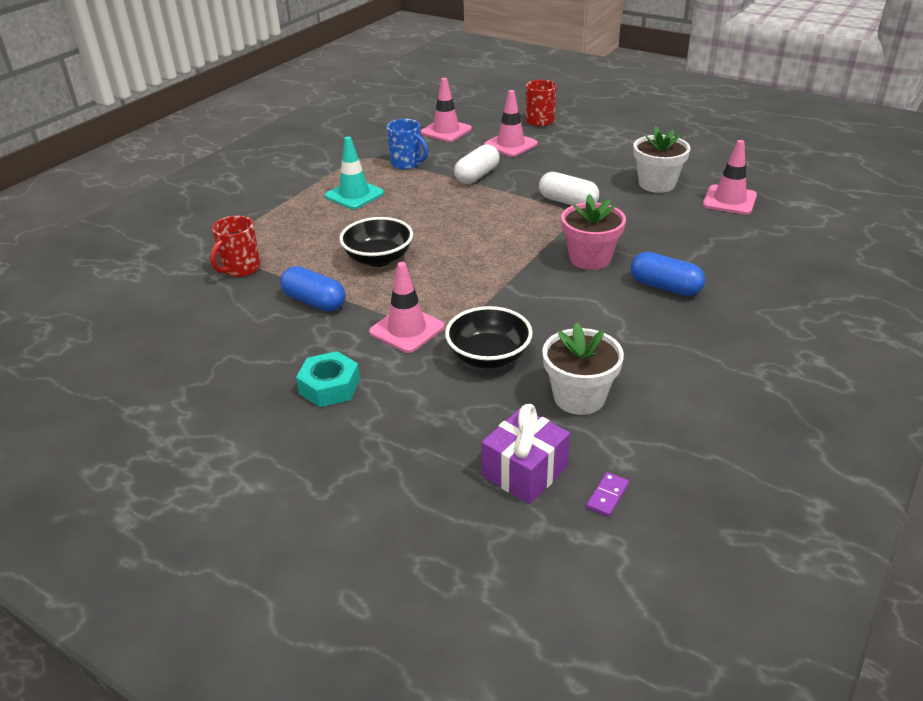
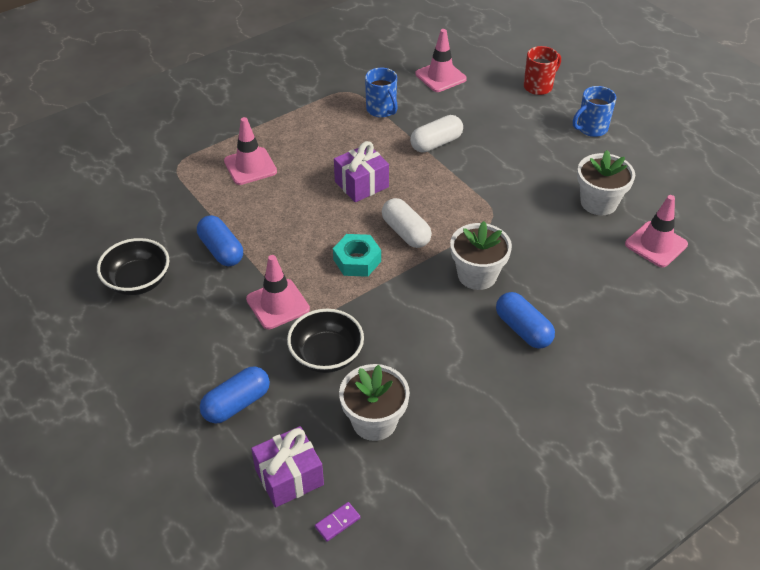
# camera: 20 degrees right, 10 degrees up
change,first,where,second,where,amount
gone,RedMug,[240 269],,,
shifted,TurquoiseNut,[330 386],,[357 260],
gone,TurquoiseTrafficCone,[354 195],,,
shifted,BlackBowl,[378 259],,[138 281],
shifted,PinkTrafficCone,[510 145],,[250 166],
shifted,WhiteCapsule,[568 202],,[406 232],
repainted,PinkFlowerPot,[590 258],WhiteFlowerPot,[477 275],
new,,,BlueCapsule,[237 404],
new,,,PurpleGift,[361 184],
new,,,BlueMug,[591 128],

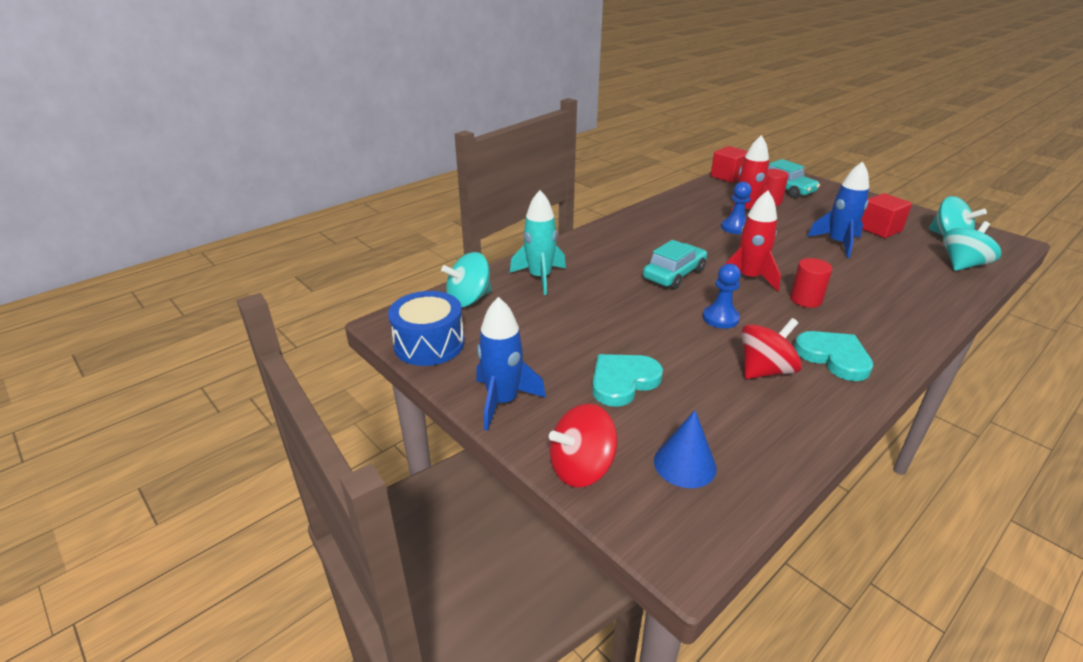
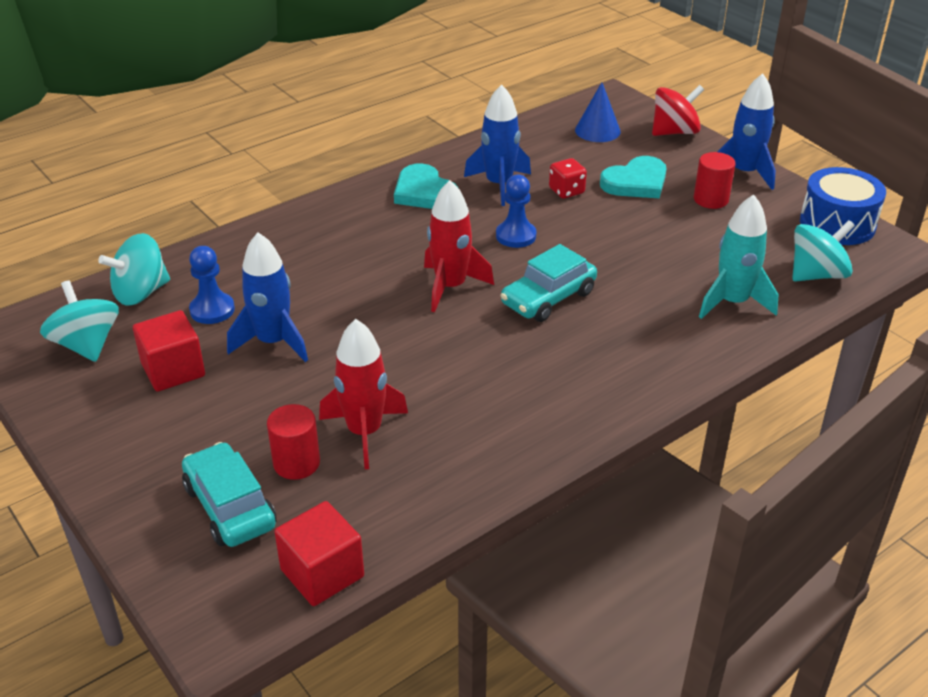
# camera: 175 degrees left, 5 degrees up
change,first,where,second,where,amount
shifted,BluePawn,[735 228],,[212 310],
swapped,RedSpinningTop,[765 370],BlueRocket,[499 185],
shifted,RedCylinder,[805 300],,[711 199],
new,,,RedDice,[566 191],

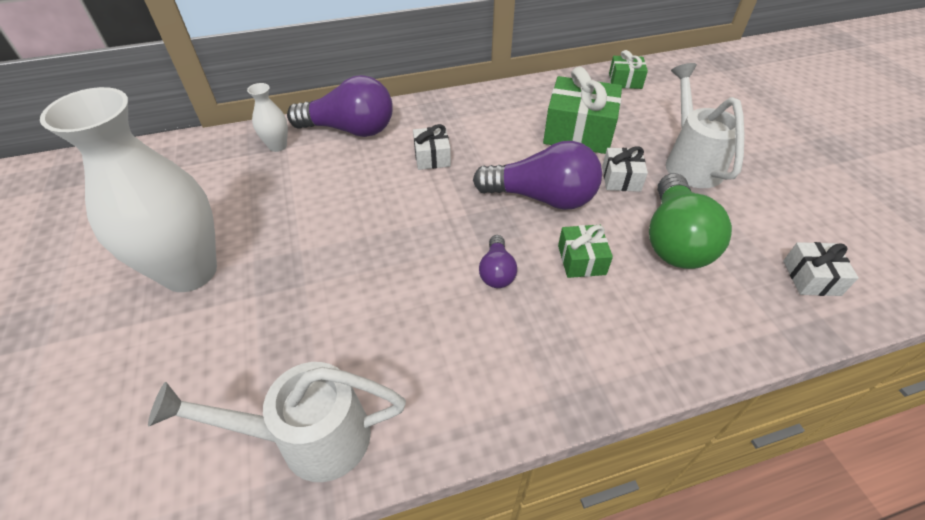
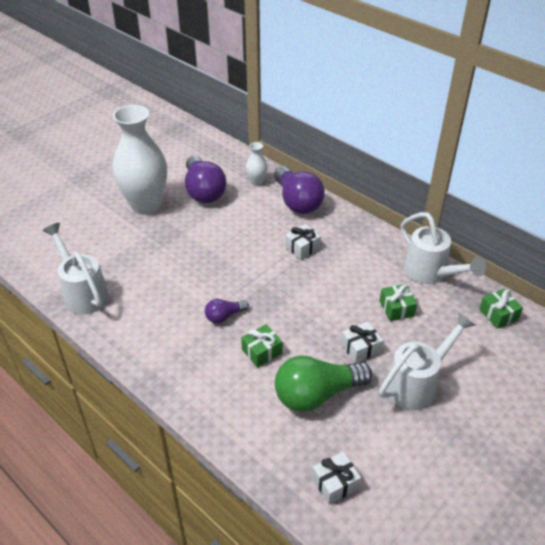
# camera: 60 degrees right, 5 degrees down
change,first,where,second,where,amount
shifted,PurpleLightBulb,[541 197],,[203 191],
scaled,GreenGift,[578 132],,[396 308],x0.53
new,,,WhiteWateringCan,[430 274],

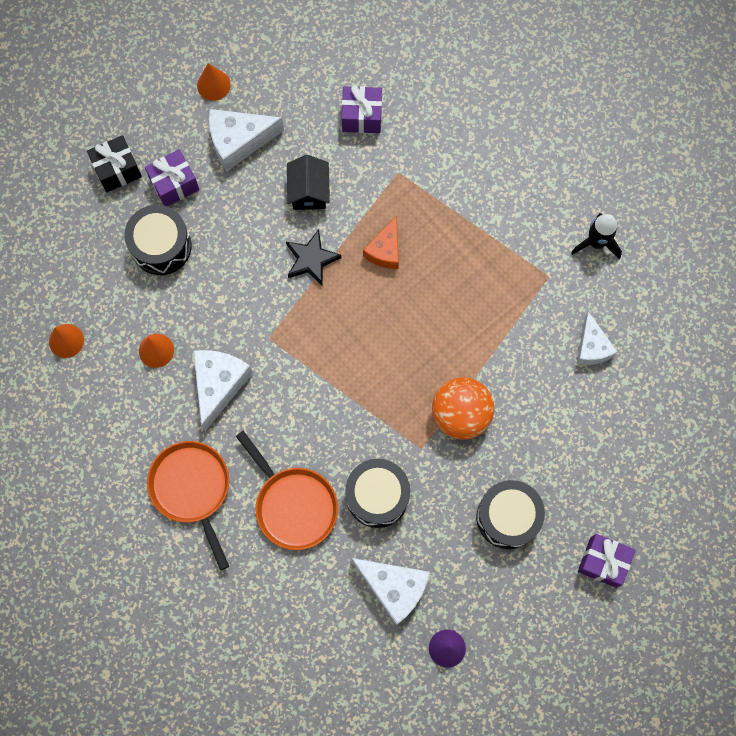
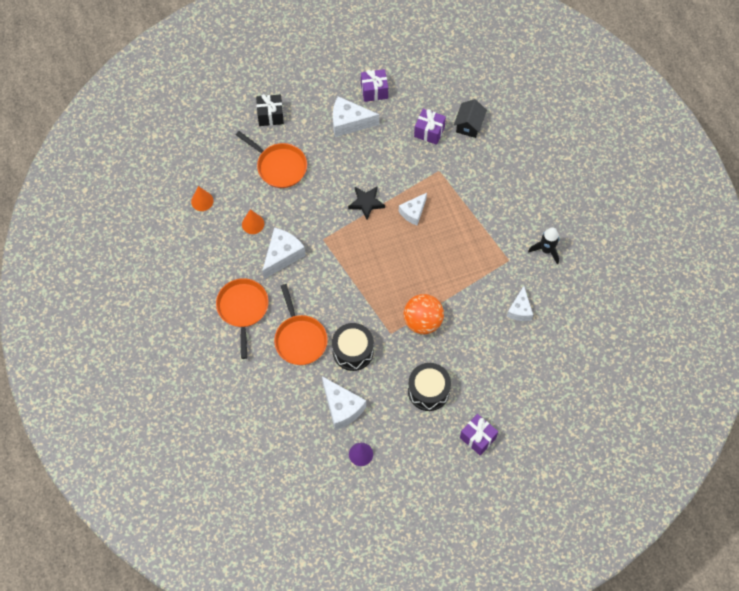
# camera: 20 degrees right, 10 degrees down
change,first,where,second,where,amount
swapped,BlackDrum,[161 246],OrangePan,[279 166],
shifted,PurpleGift,[174 184],,[374 91],
gone,OrangeCone,[213 85],,,
shifted,BlackHouse,[309 191],,[469 125],
repainted,OrangeCheese,[385 250],WhiteCheese,[413 212],

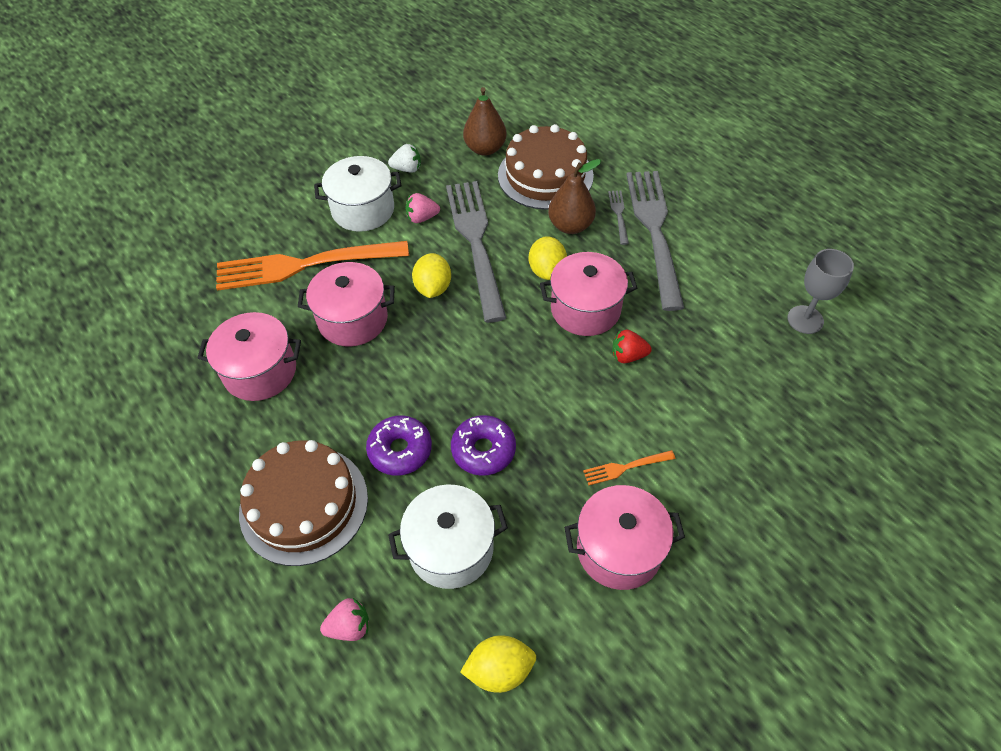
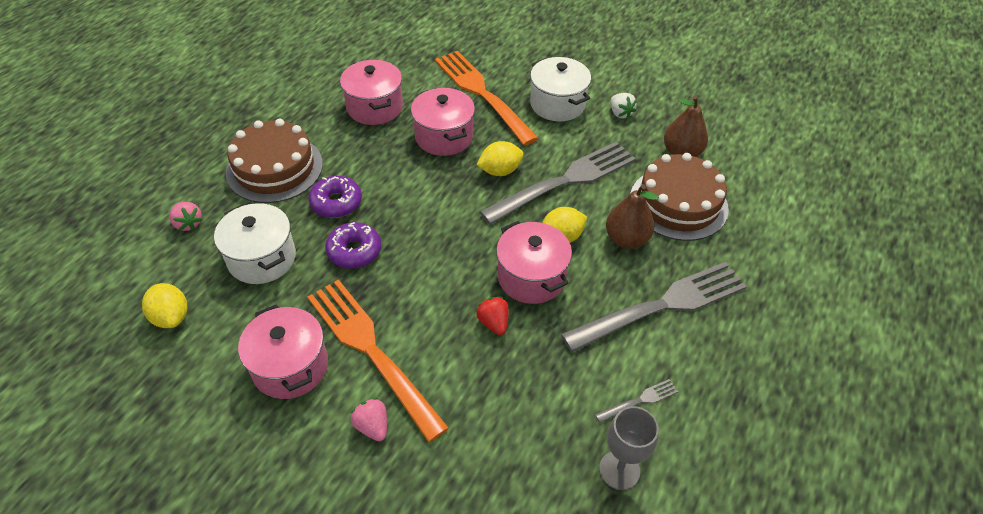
# camera: 65 degrees right, 5 degrees down
change,first,where,second,where,amount
shifted,PinkStrawberry,[422 218],,[372 426],
scaled,OrangeFork,[625 467],,[372 351],x2.46
shifted,GreyFork,[619 215],,[639 400],

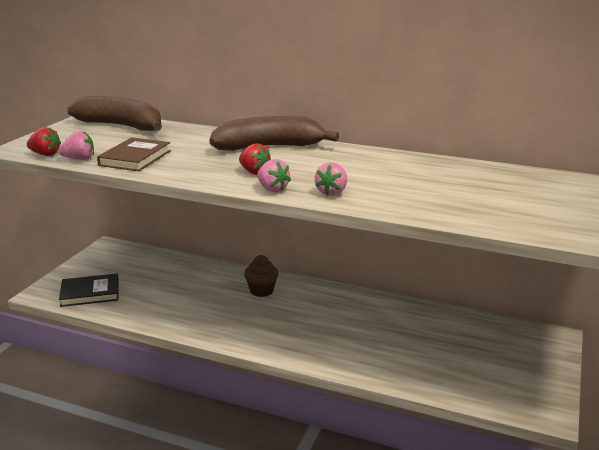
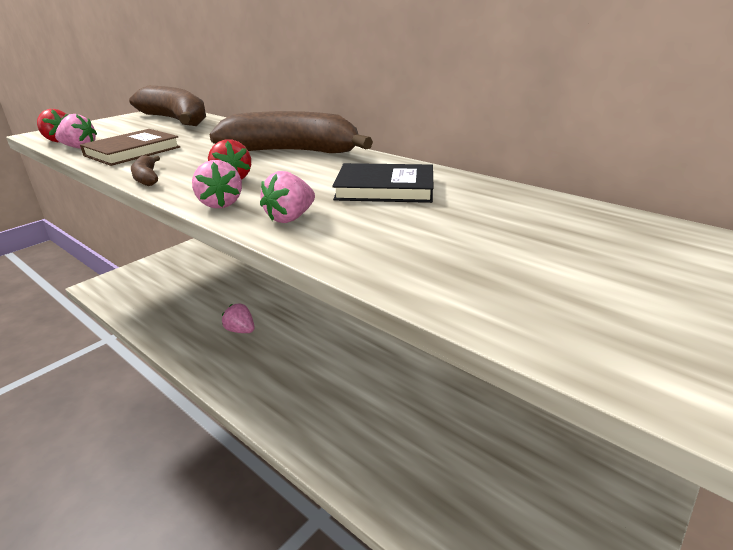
# camera: 20 degrees right, 5 degrees up
change,first,where,second,where,amount
shifted,BlackBook,[90 293],,[385 188],
gone,BrownCupcake,[261 291],,,
new,,,BrownBanana,[147 178],
new,,,PinkStrawberry,[240 330],

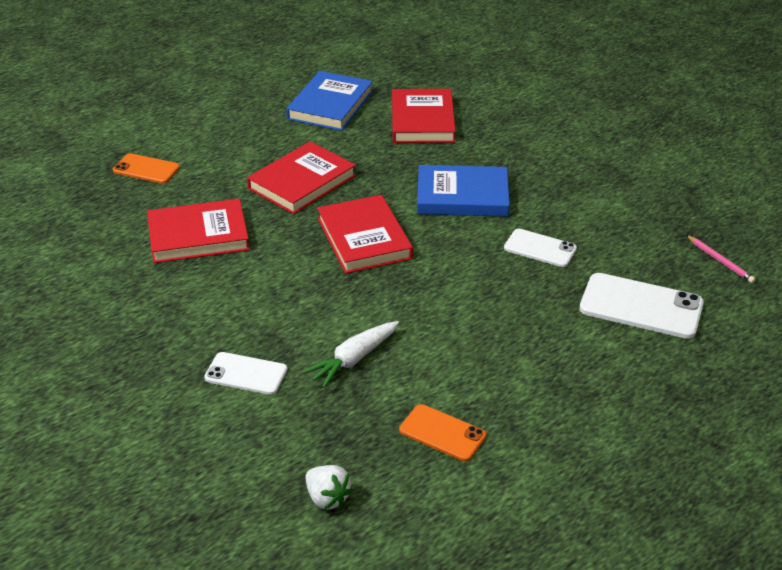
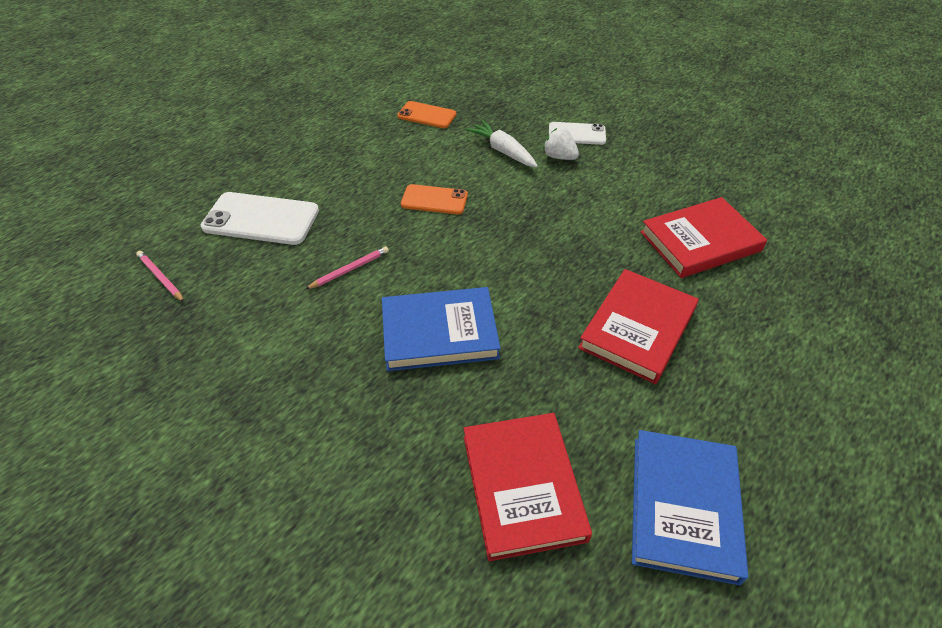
# camera: 170 degrees right, 10 degrees up
change,first,where,second,where,amount
shifted,OrangePhone,[146 169],,[434 200],
rotated,WhiteCarrot,[353 360],,[502 151],75 degrees counterclockwise
shifted,WhiteStrawberry,[327 498],,[559 157],
gone,RedBook,[364 238],,,
swapped,WhitePhone,[540 248],PinkPencil,[350 269],

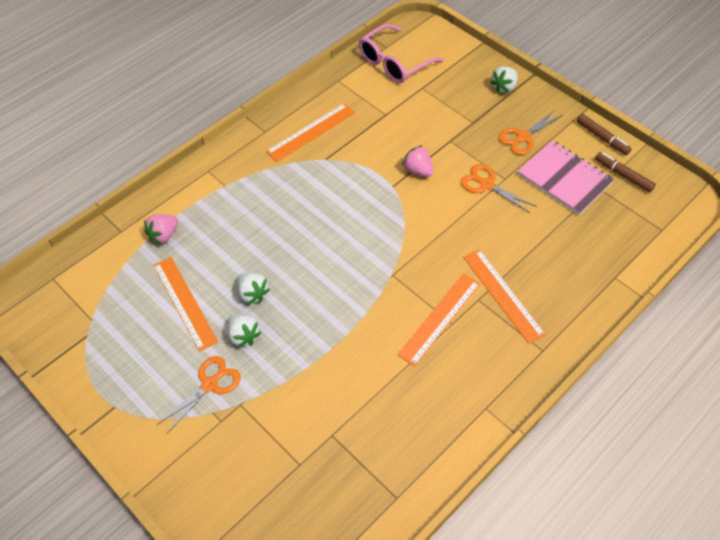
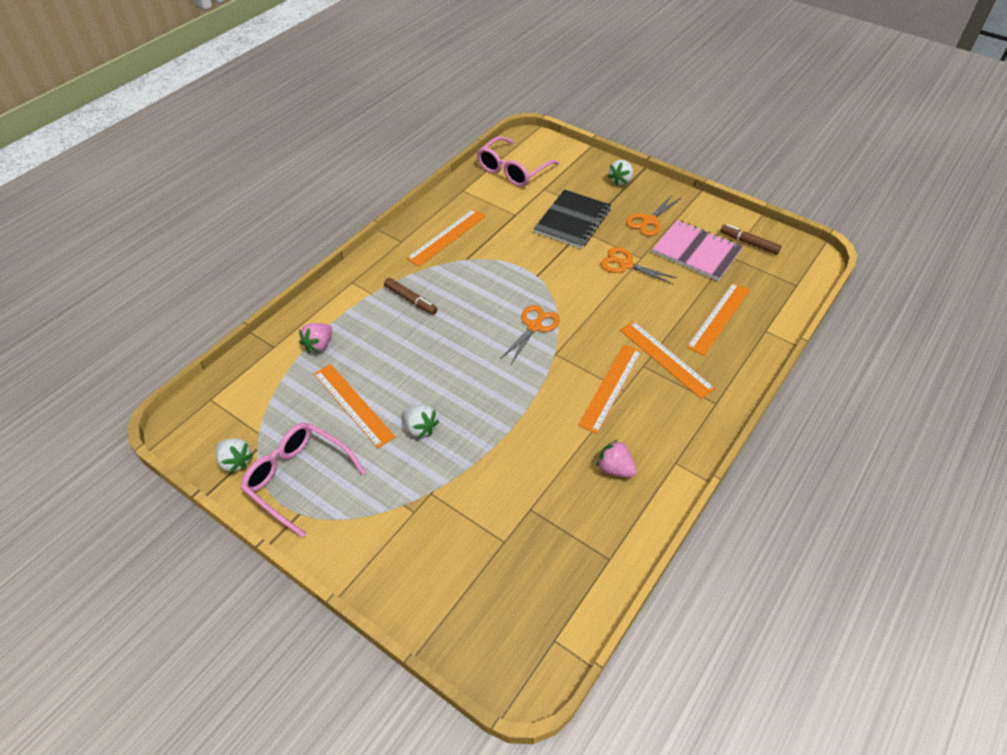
# camera: 10 degrees left, 5 degrees down
change,first,where,second,where,amount
shifted,OrangeScissors,[210 385],,[534 327],
shifted,WhiteStrawberry,[252 294],,[236 461],
shifted,PinkStrawberry,[418 170],,[615 469],
shifted,BrownMarker,[602 138],,[411 300],
new,,,PinkGlasses,[298 478],
new,,,BlackNotebook,[572 221],
new,,,OrangeRuler,[718 318],

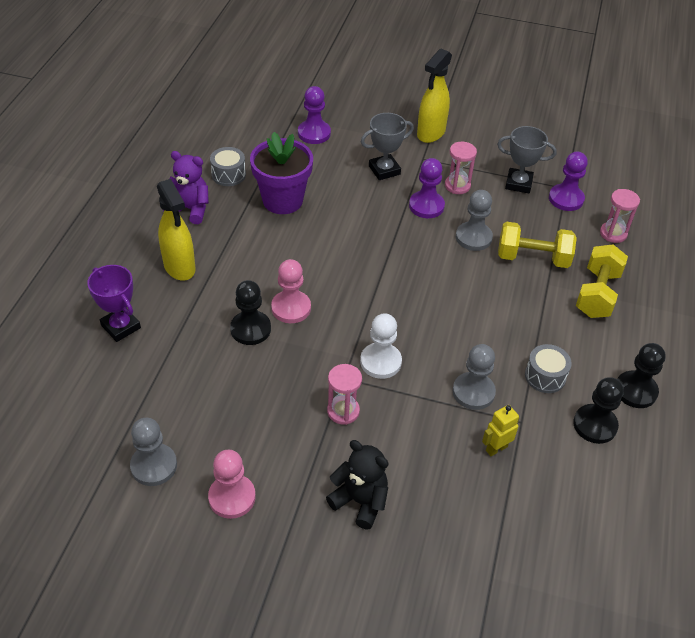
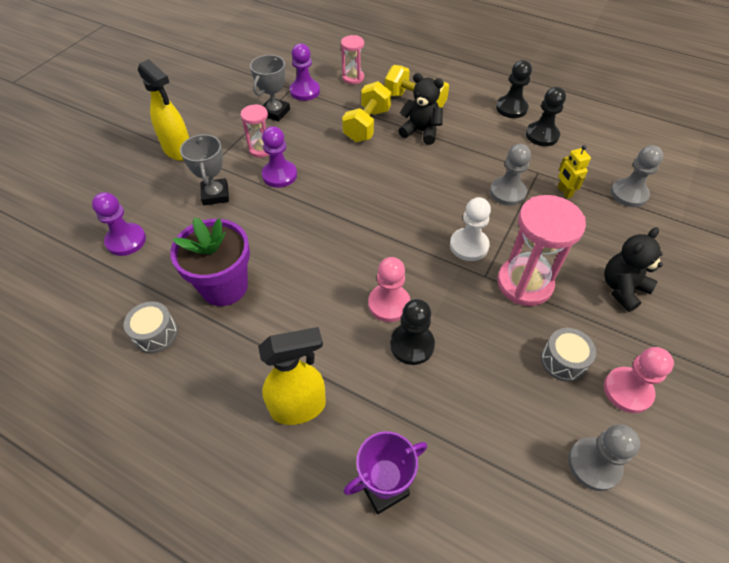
# camera: 75 degrees left, 5 degrees up
change,first,where,second,where,amount
gone,PurpleTeddyBear,[190 209],,,
scaled,PinkHourglass,[343 411],,[524 283],x1.81
shifted,GreyPawn,[473 237],,[629 194],
shifted,GreyDrum,[545 376],,[563 361],
new,,,BlackTeddyBear,[421 131],

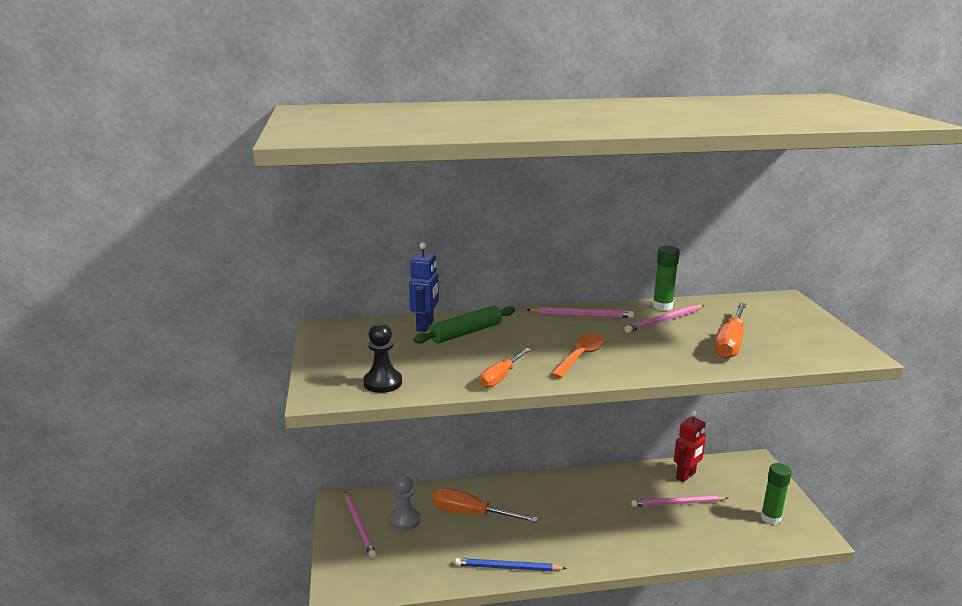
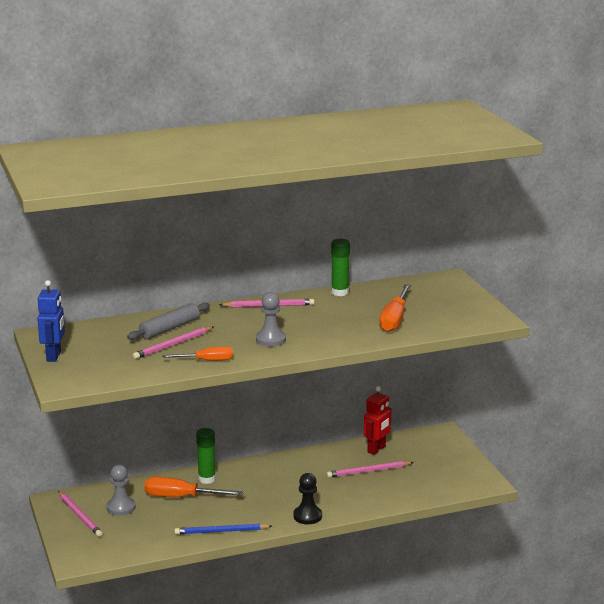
# camera: 10 degrees left, 0 degrees up
change,first,where,second,where,amount
shifted,BlackPawn,[383 382],,[307 516],
shifted,BlueRobot,[425 326],,[54 356],
repainted,GreenRollingPin,[466 333],GreyRollingPin,[169 328],
rotated,OrangeScrewdriver,[500 377],,[207 361],120 degrees counterclockwise
swapped,OrangeSpoon,[580 356],GreyPawn,[270 340],
shifted,PinkPencil,[664 321],,[173 345],
shifted,GreenGlueStick,[770 518],,[206 479],

